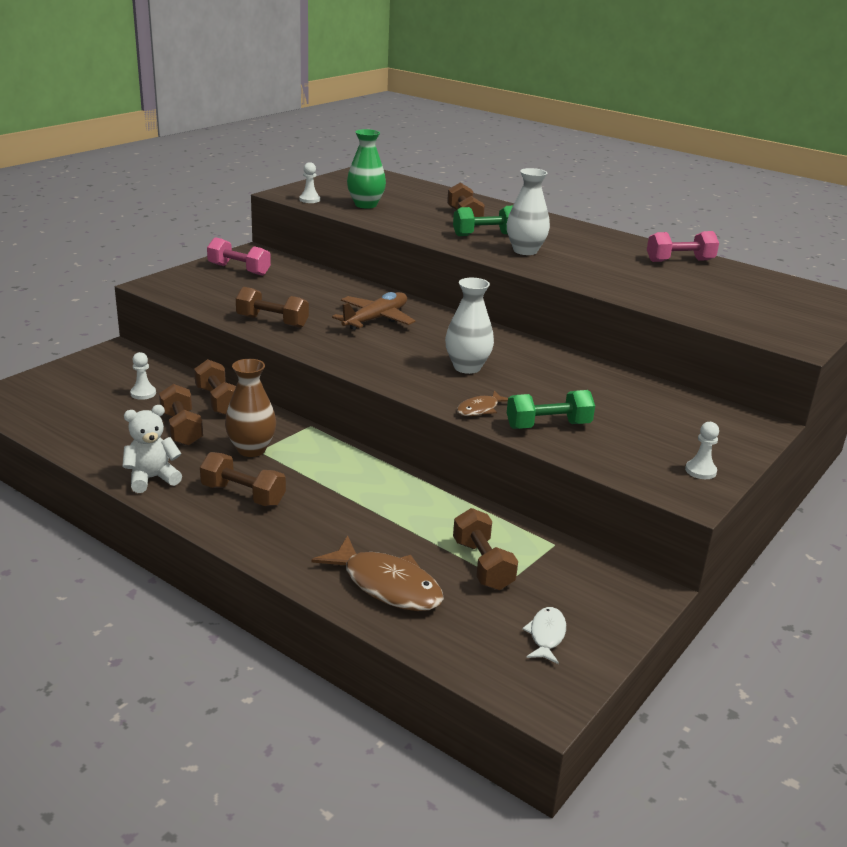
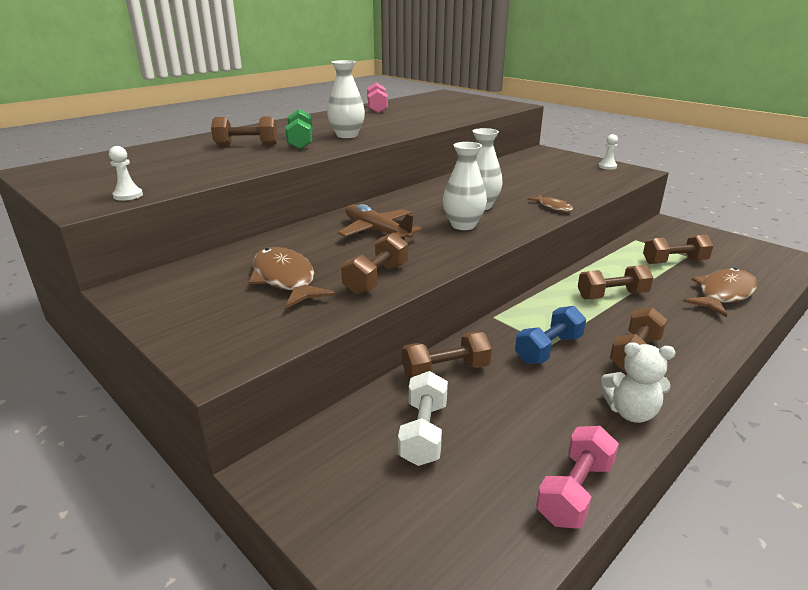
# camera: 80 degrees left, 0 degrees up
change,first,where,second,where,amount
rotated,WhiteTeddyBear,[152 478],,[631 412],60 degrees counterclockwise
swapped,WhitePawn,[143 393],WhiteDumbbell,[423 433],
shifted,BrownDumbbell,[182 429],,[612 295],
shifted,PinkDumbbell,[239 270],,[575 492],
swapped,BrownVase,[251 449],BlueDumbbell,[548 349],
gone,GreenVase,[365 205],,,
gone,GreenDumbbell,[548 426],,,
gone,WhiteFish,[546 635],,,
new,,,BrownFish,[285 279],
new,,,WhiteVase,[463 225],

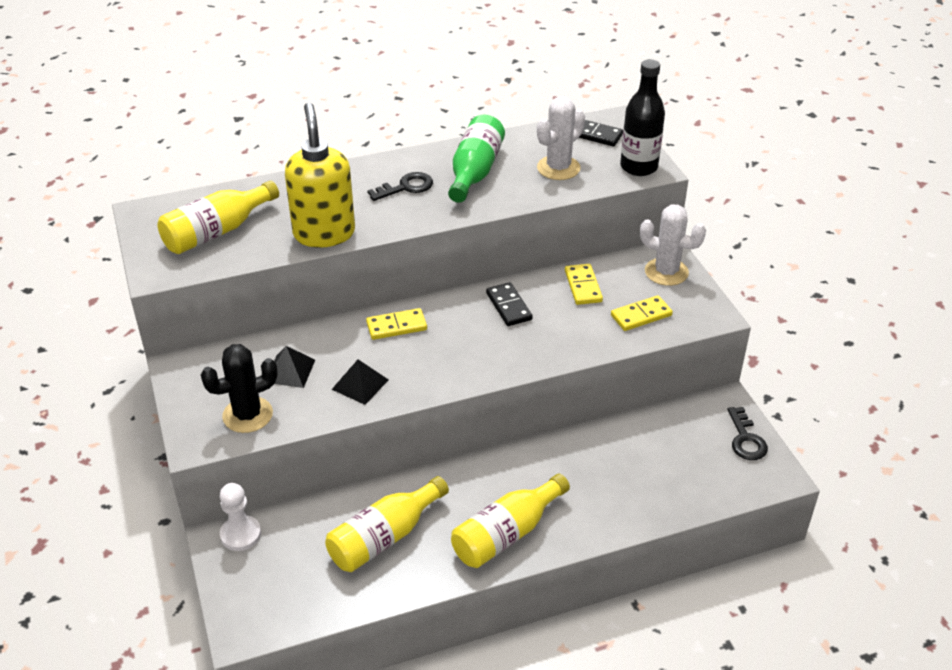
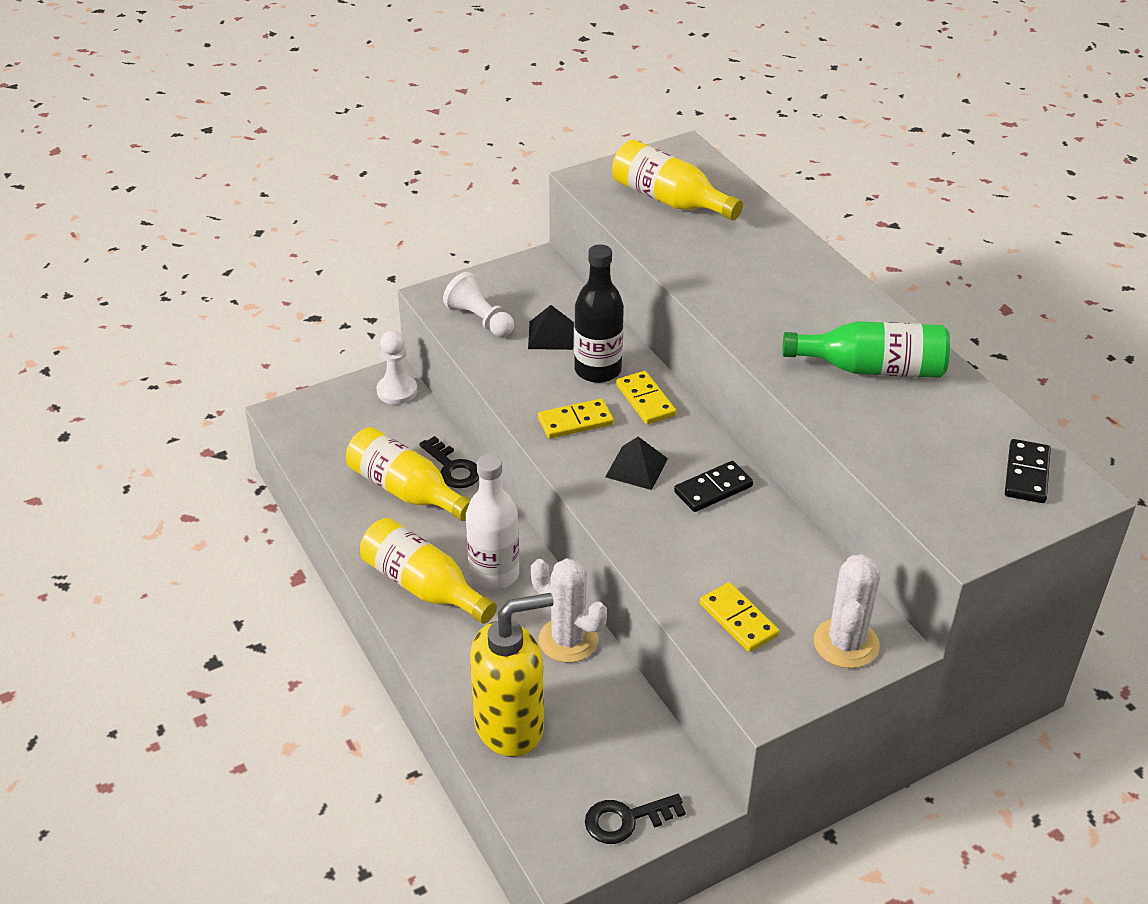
# camera: 80 degrees right, 0 degrees up
change,first,where,second,where,amount
swapped,BlackCactus,[247 415],WhitePawn,[480 320],
shifted,YellowSoapDispenser,[324 233],,[510 726],
shifted,BlackPyramid,[360 384],,[636 467],
shifted,BlackKey,[406 187],,[453 468],
shifted,WhiteCactus,[558 168],,[568 640],
shifted,YellowDomino,[583 286],,[575 422],
shifted,BlackBottle,[639 167],,[597 370],
new,,,WhiteBottle,[494 574],

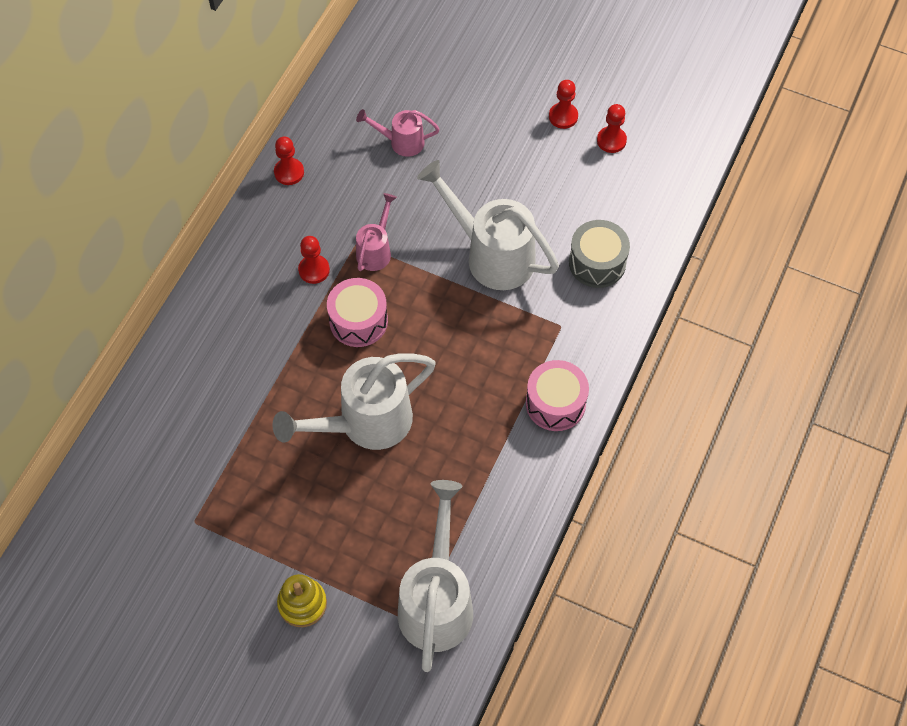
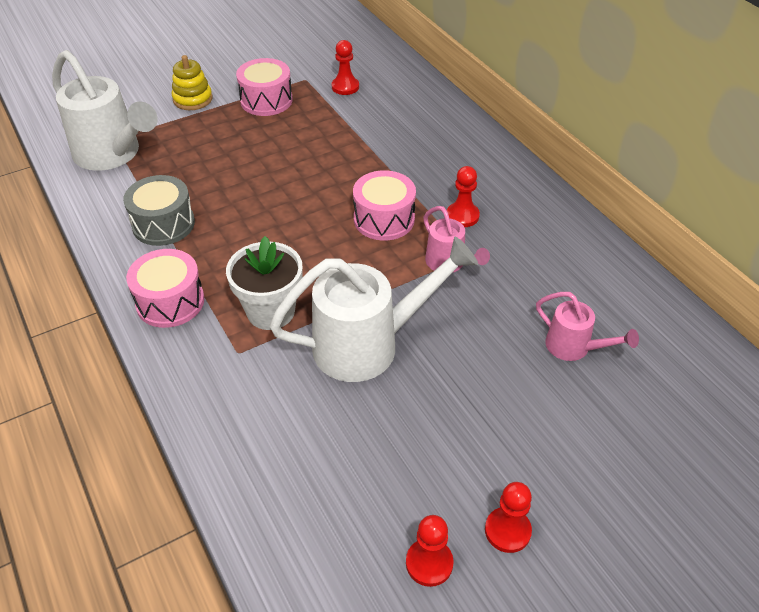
# camera: 125 degrees right, 15 degrees down
change,first,where,second,where,amount
gone,WhiteWateringCan,[366 423],,,
shifted,RedPawn,[289 172],,[345 87],
rotated,PinkWateringCan,[401 142],,[573 347],90 degrees clockwise
shifted,GreyDrum,[597 263],,[163 224],
new,,,WhiteFlowerPot,[271 311],
new,,,PinkDrum,[266 100],

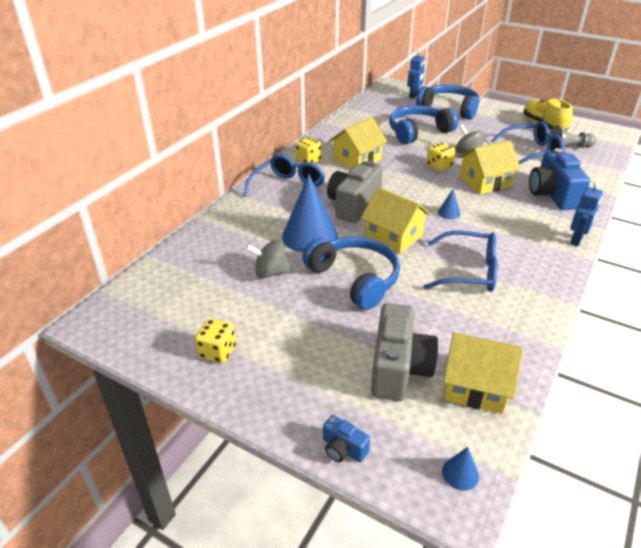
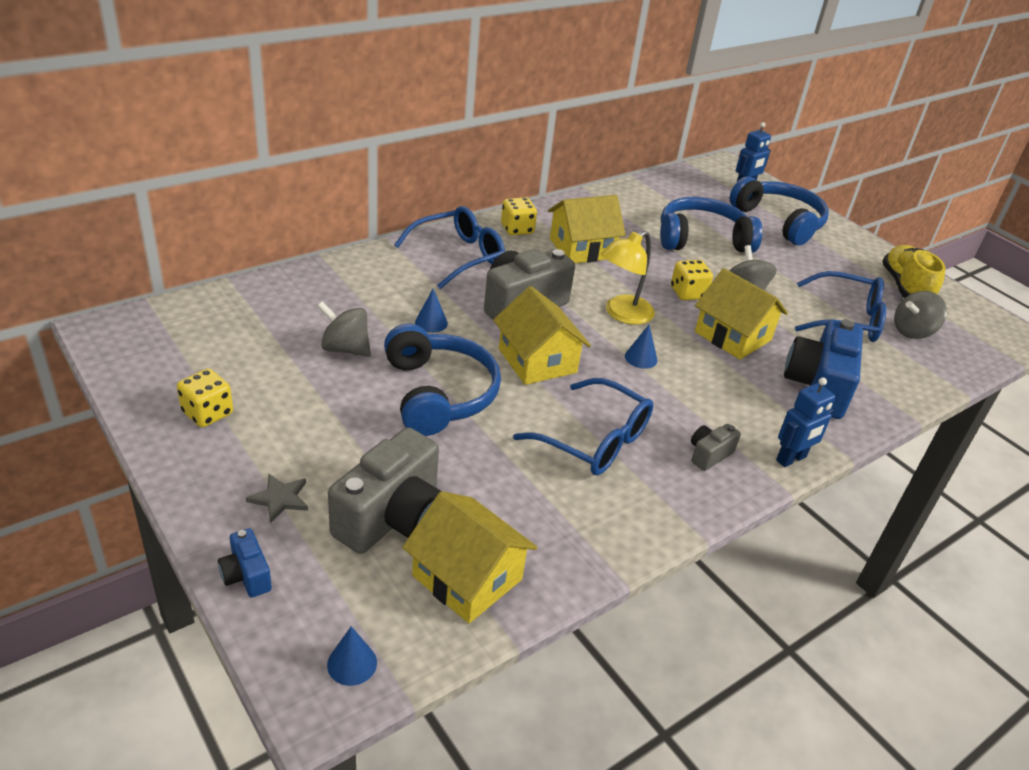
# camera: 20 degrees right, 0 degrees up
change,first,where,second,where,amount
scaled,BlueCone,[309 236],,[431 322],x0.42
rotated,YellowHouse,[484 182],,[732 336],45 degrees clockwise
swapped,GreyPawn,[568 148],GreySpinningTop,[912 331],
new,,,GreyStar,[279 499],
new,,,YellowLamp,[622 314],
new,,,GreyCamera,[709 455],

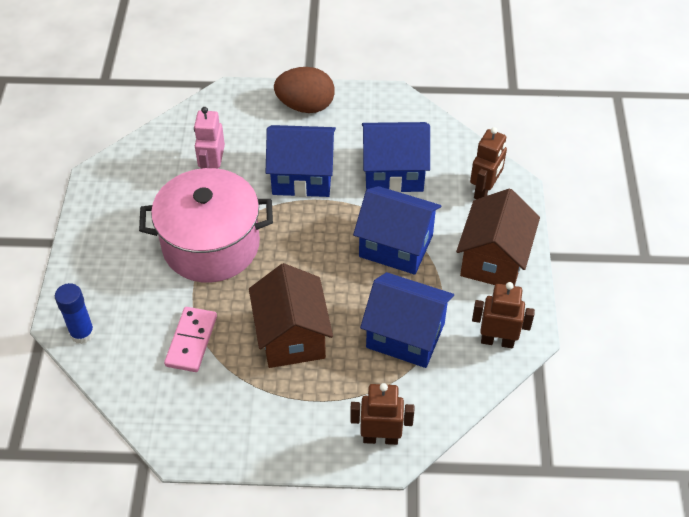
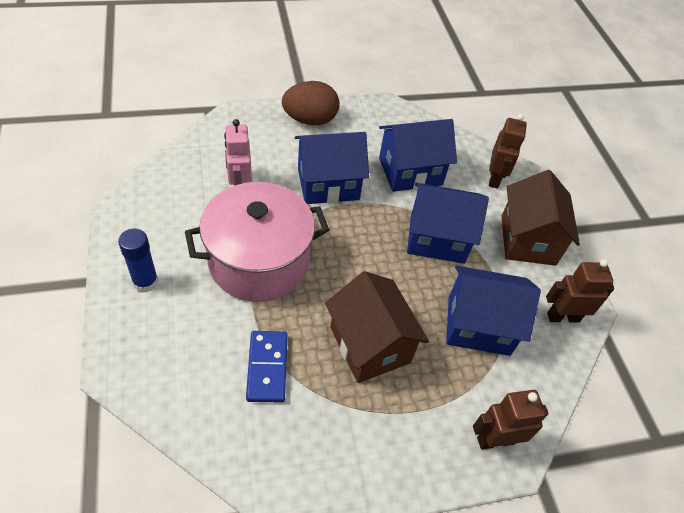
# camera: 20 degrees left, 0 degrees up
change,first,where,second,where,amount
shifted,BlueGlueStick,[82 333],,[145 282],
repainted,PinkDomino,[191 341],BlueDomino,[267 367],

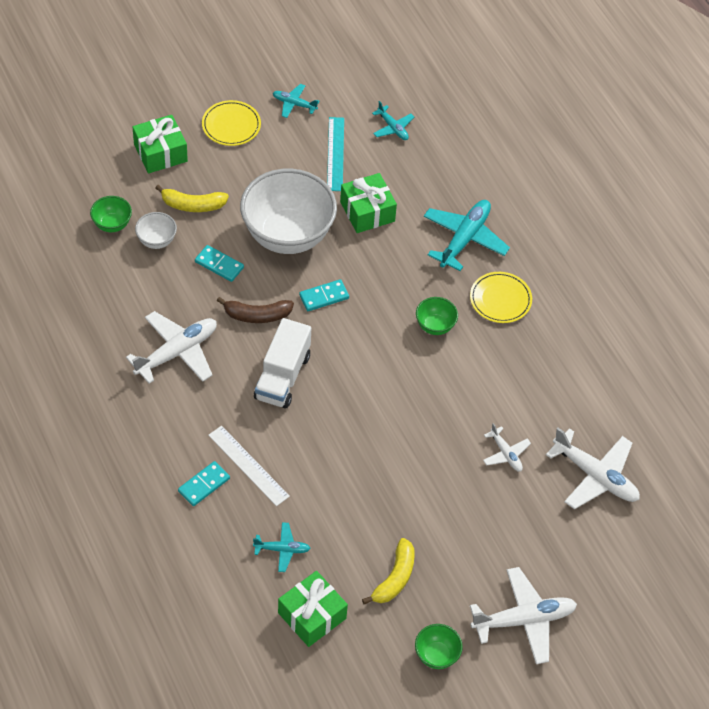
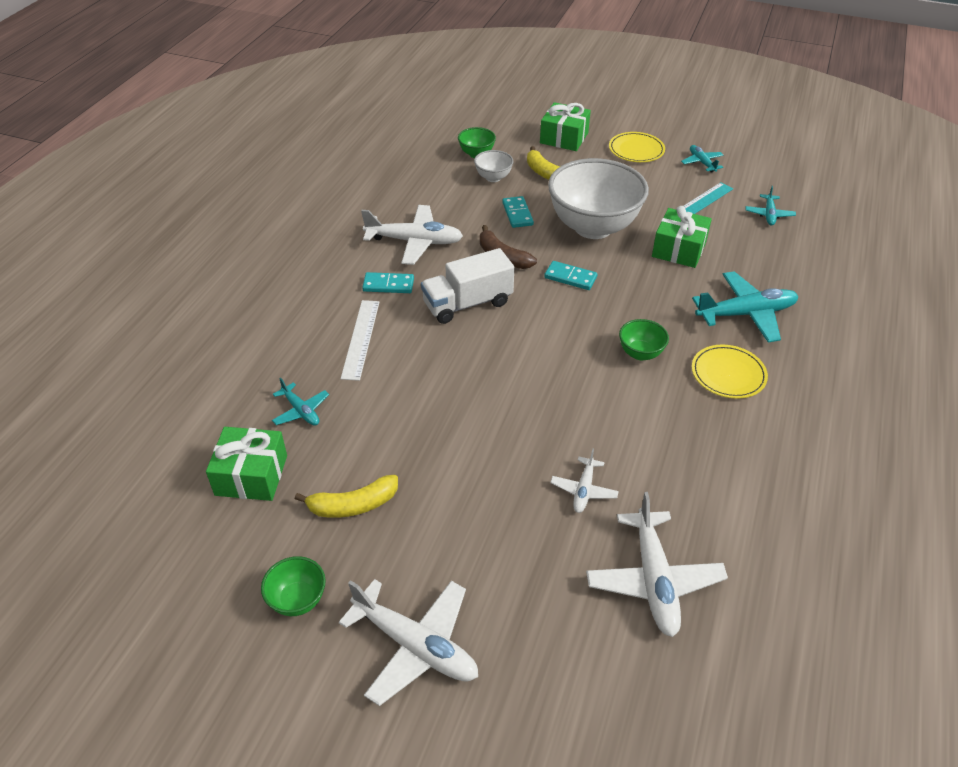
# camera: 50 degrees right, 10 degrees down
change,first,where,second,where,amount
shifted,TurquoiseDomino,[204 485],,[388 285],

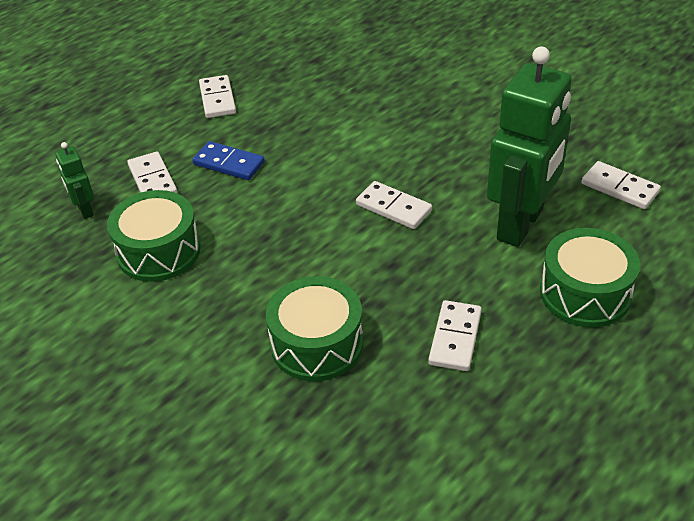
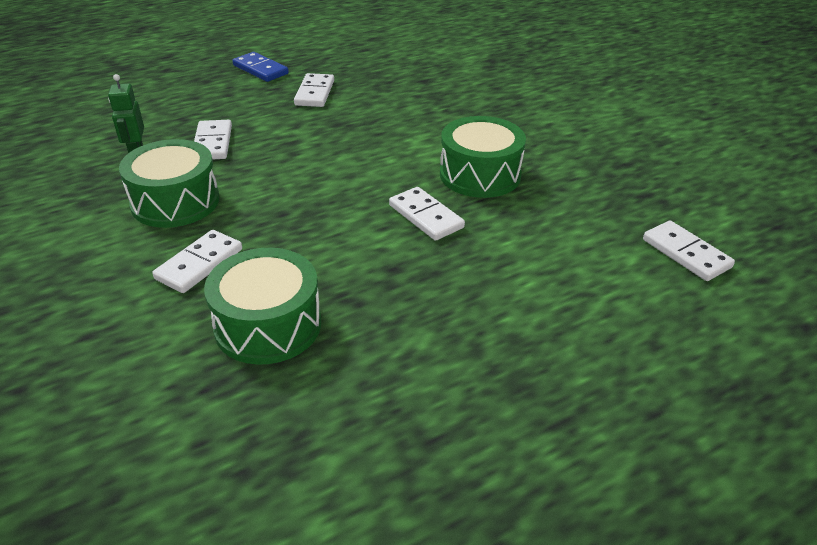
# camera: 15 degrees right, 5 degrees down
change,first,where,second,where,amount
shifted,BlueDomino,[229 163],,[260 69],
shifted,WhiteDomino,[455 338],,[199 264],
gone,GreenRobot,[521 225],,,
shifted,GreenDrum,[585 293],,[480 174],

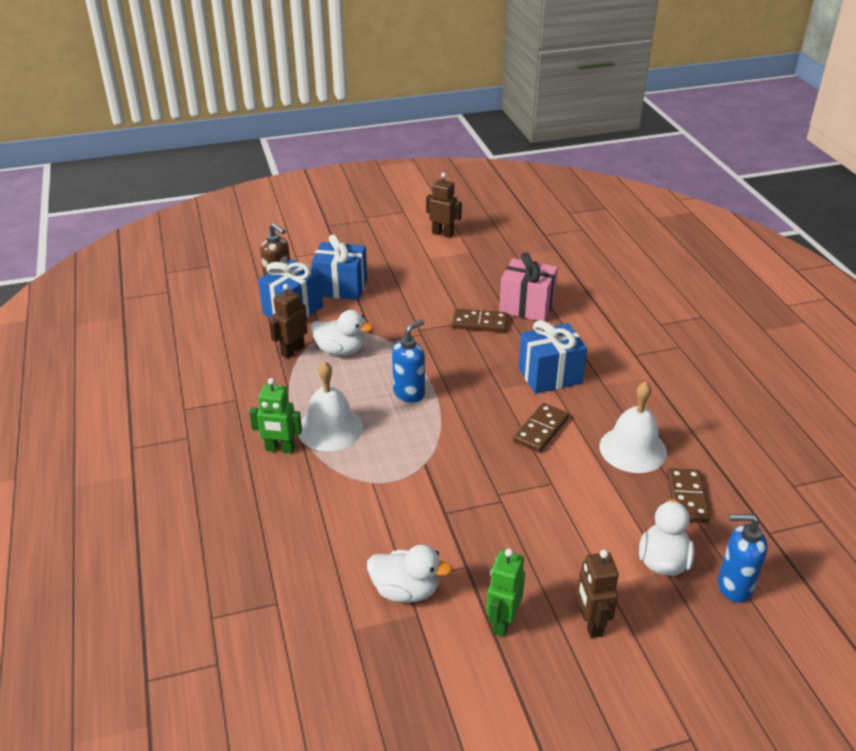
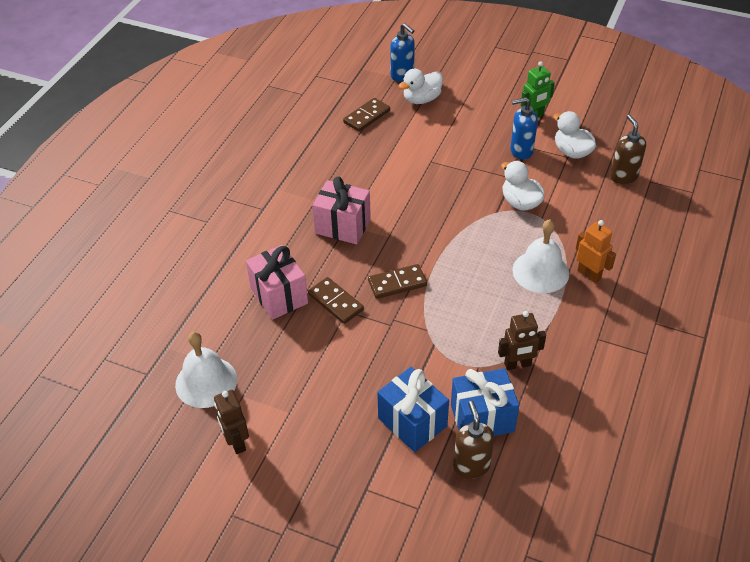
# camera: 140 degrees left, 10 degrees up
change,first,where,second,where,amount
repainted,GreenRobot,[280 449],OrangeRobot,[589 274],
shifted,WhiteDuck,[340 350],,[520 203],
shifted,BlueSoapDispenser,[409 393],,[521 151],
shifted,BrownDomino,[541 430],,[397 283],
repainted,BlueGift,[550 376],PinkGift,[342 226],
gone,BrownRobot,[591 623],,,
shifted,WhiteBell,[633 449],,[206 382],
new,,,BrownSoapDispenser,[623 176],

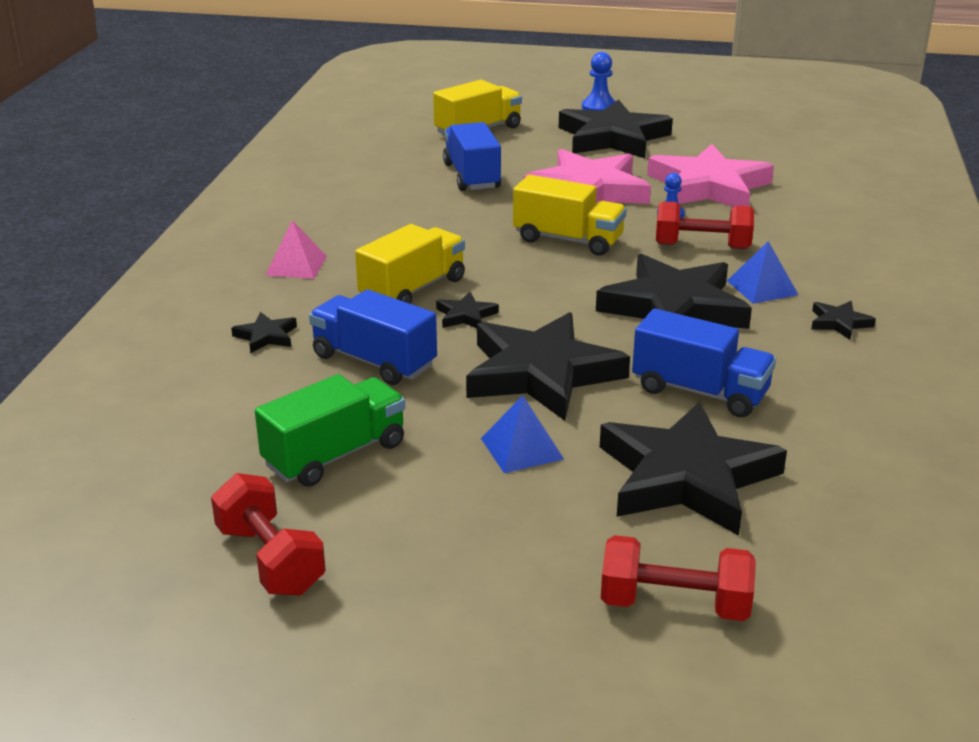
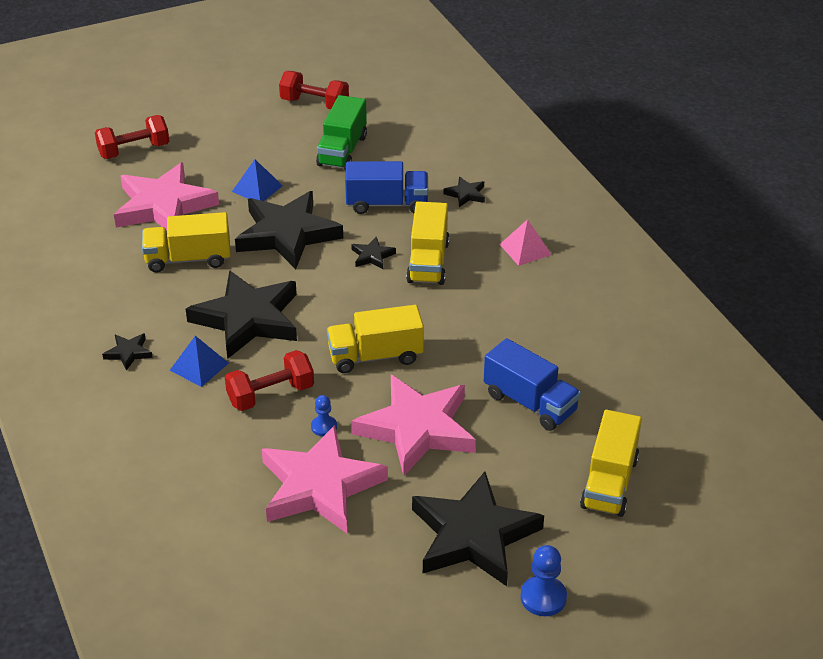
# camera: 145 degrees right, 10 degrees up
change,first,where,second,where,amount
repainted,BlackStar,[686 477],PinkStar,[164 206],
repainted,BlueTruck,[700 392],YellowTruck,[188 259],

